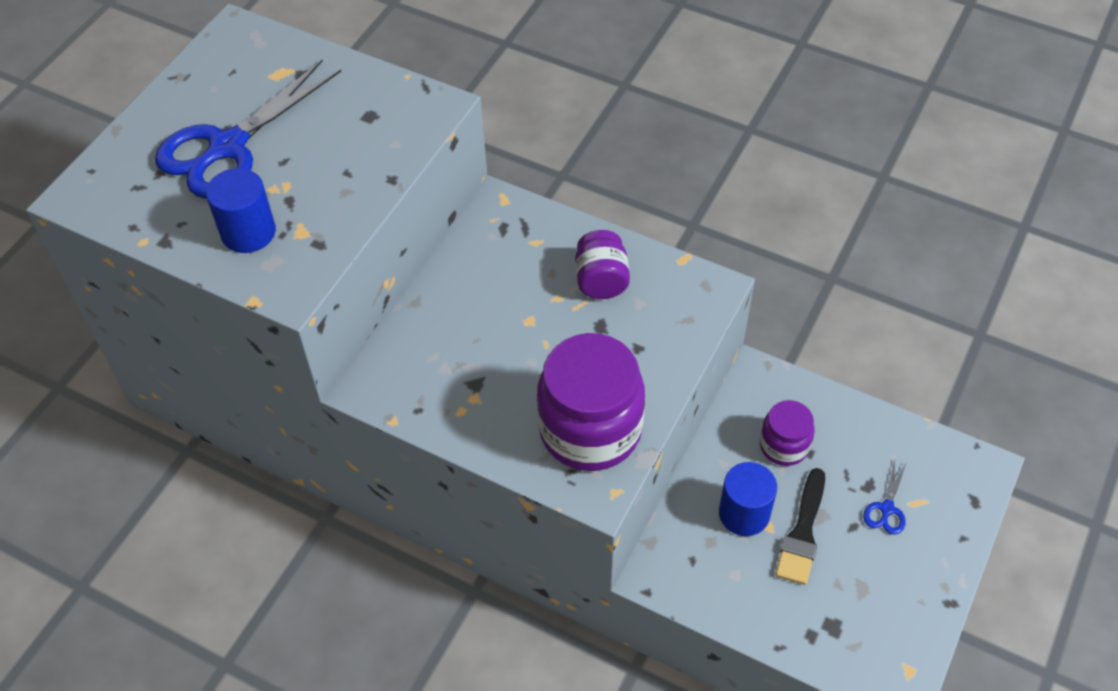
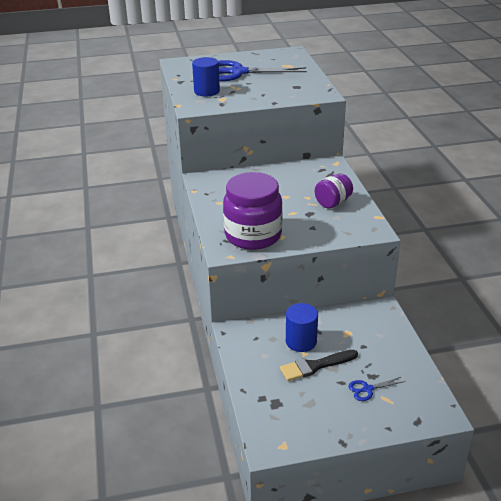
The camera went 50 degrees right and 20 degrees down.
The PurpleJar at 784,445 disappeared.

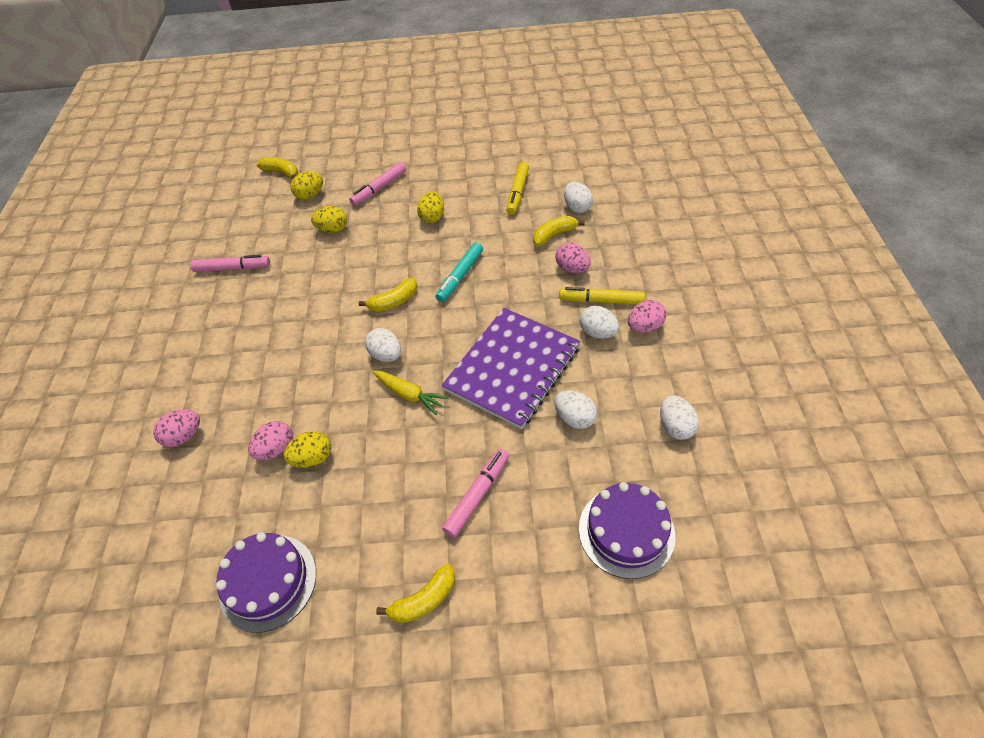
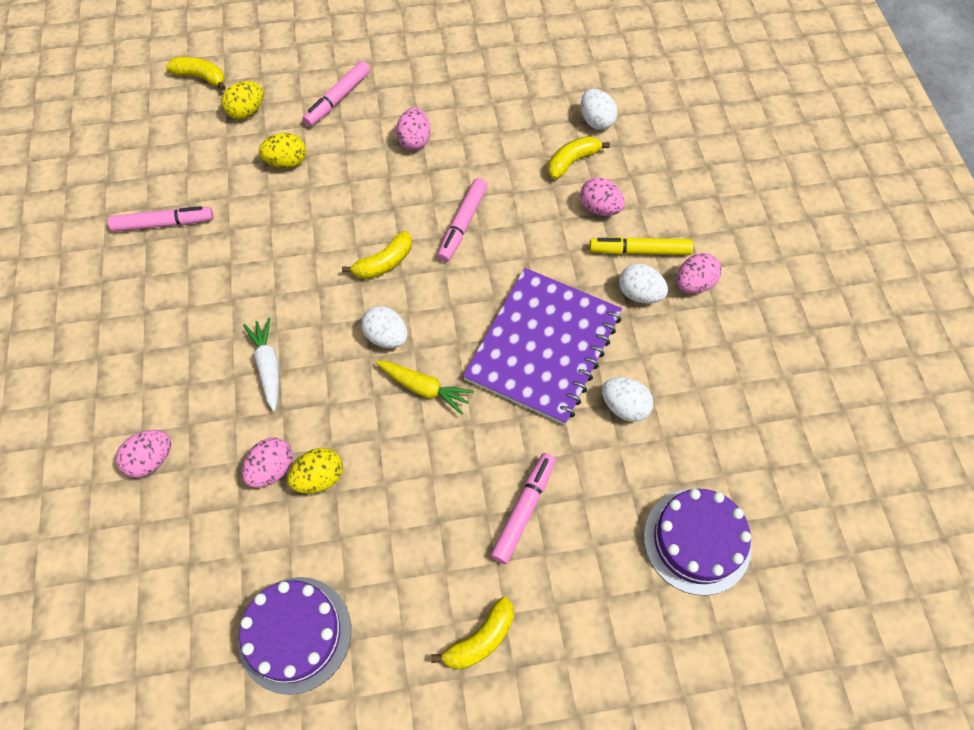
The camera went 10 degrees left and 10 degrees up.
The WhiteCarrot at 268,366 appeared.
The YellowEgg at 432,217 became the PinkEgg at 414,140.
The TurquoiseMarker at 460,276 became the PinkMarker at 462,224.
The YellowMarker at 517,193 disappeared.
The WhiteEgg at 675,426 disappeared.

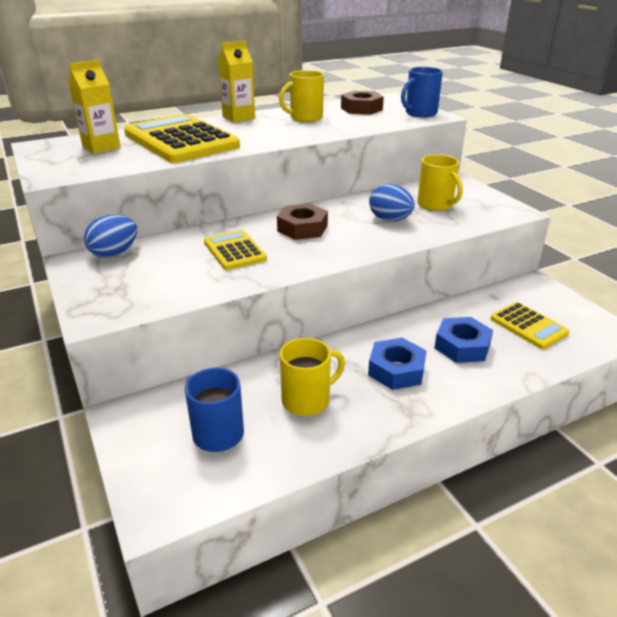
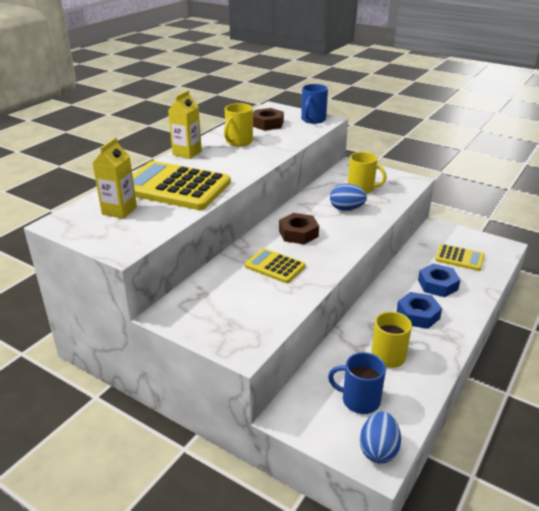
The camera went 30 degrees left and 0 degrees up.
The BlueEgg moved from 114,253 to 378,450.

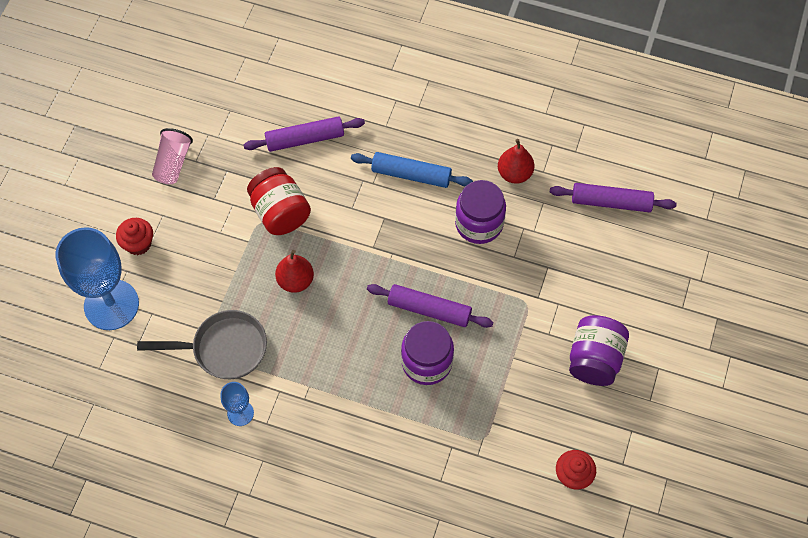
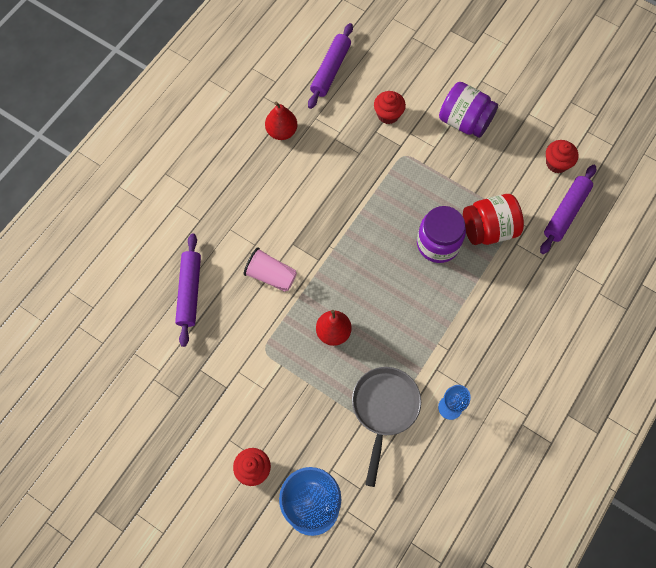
The camera went 75 degrees left and 5 degrees up.
The PinkCup moved from 173,163 to 271,275.
The RedCupcake at 388,114 appeared.
The RedJar moved from 280,213 to 488,229.
The PurpleRollingPin moved from 429,309 to 566,212.
The BlueRollingPin at 411,175 disappeared.
The PurpleJar at 479,224 disappeared.

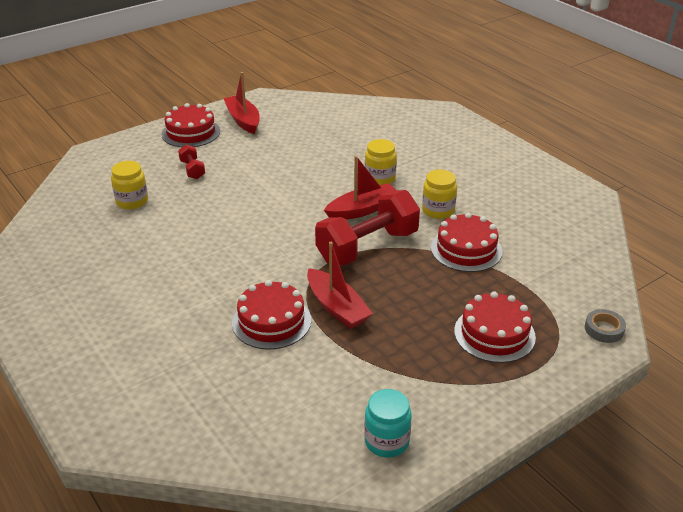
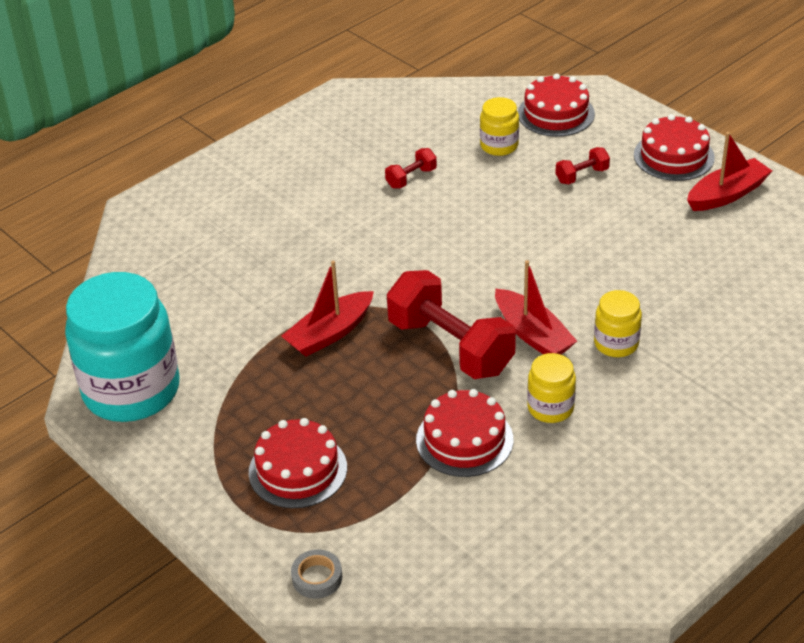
The camera went 85 degrees right and 5 degrees up.
The TurquoiseJar at 386,441 changed to 2.16 times the size.
The RedDumbbell at 411,178 appeared.
The RedCake moved from 271,321 to 556,114.

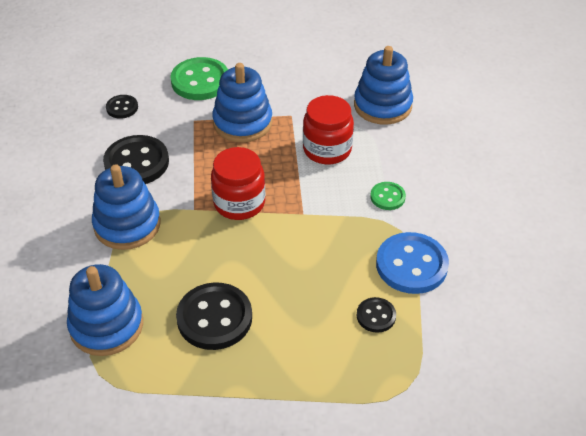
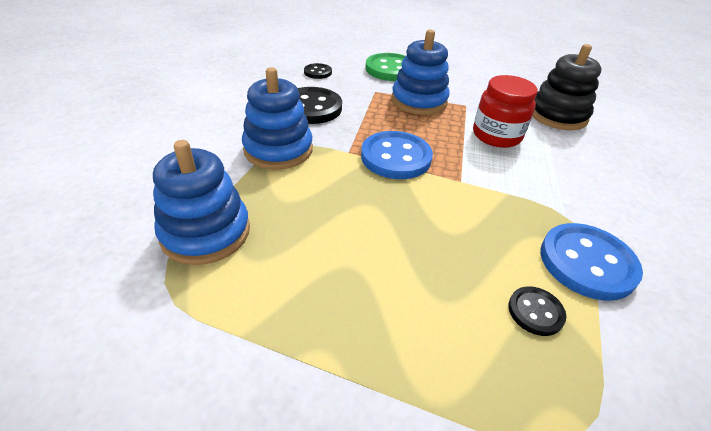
The camera went 15 degrees right and 5 degrees down.
The RedJar at 239,203 was replaced by the BlueButton at 396,157.
The BlueStackingToy at 382,105 became the BlackStackingToy at 557,115.
The BlackButton at 214,318 disappeared.
The GreenButton at 387,197 disappeared.

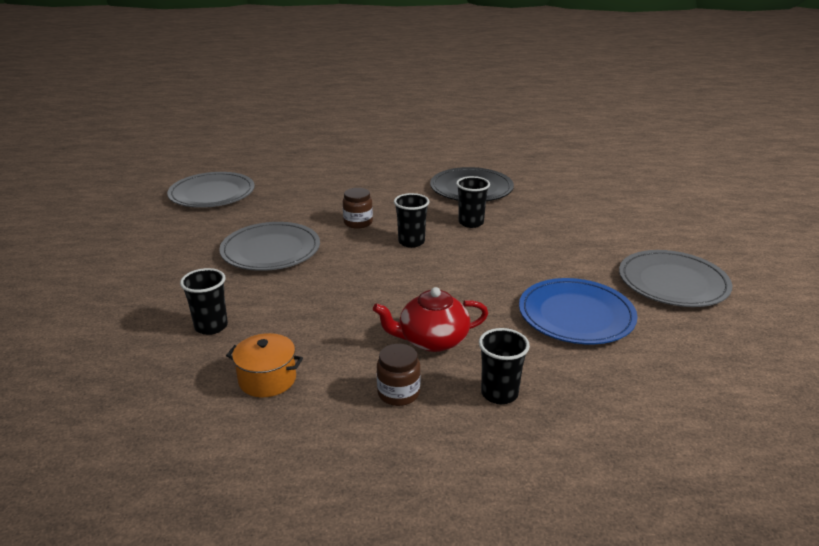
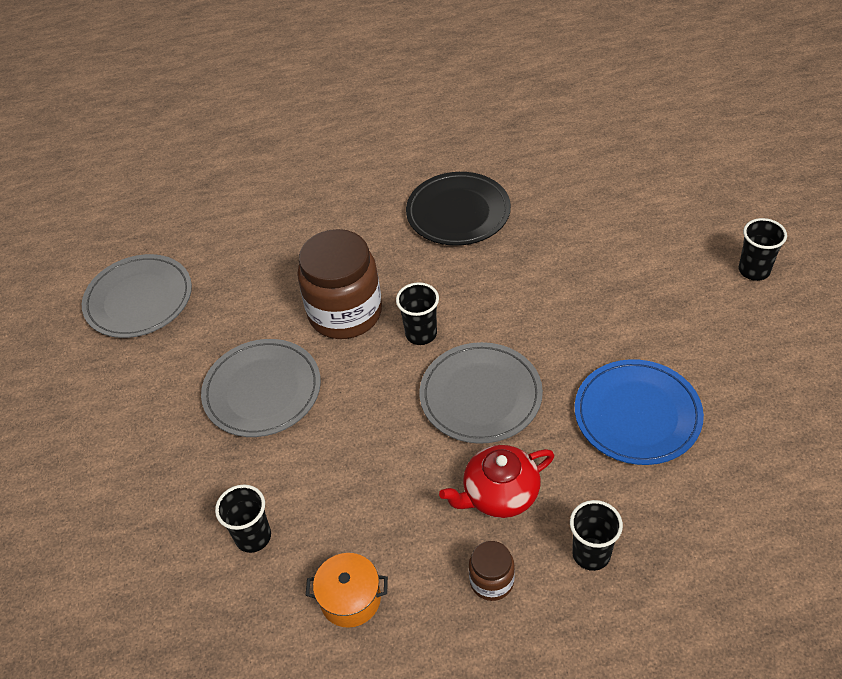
The camera went 10 degrees left and 20 degrees up.
The BrownJar at 358,223 changed to 2.11 times the size.
The GreyPlate moved from 673,283 to 480,395.
The BlackCup moved from 471,223 to 754,270.

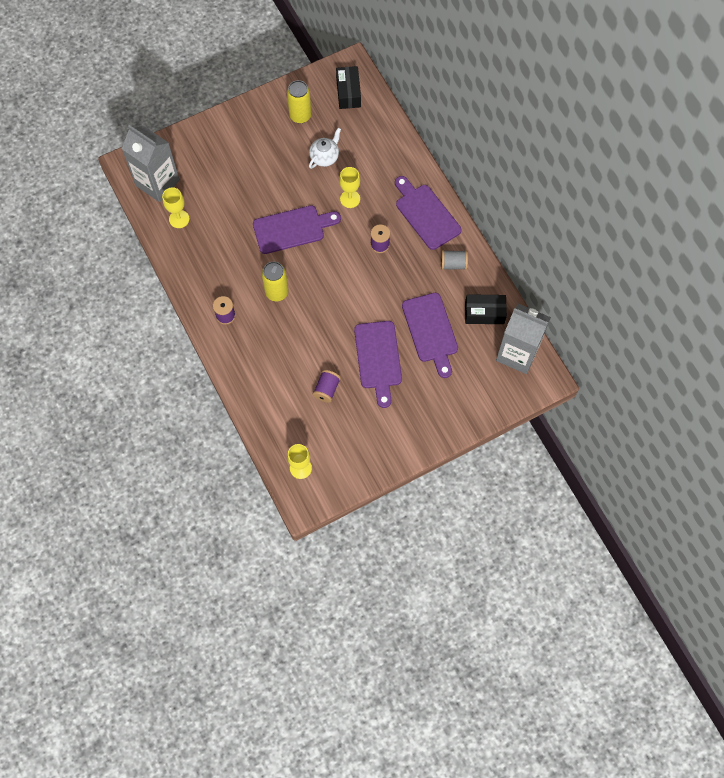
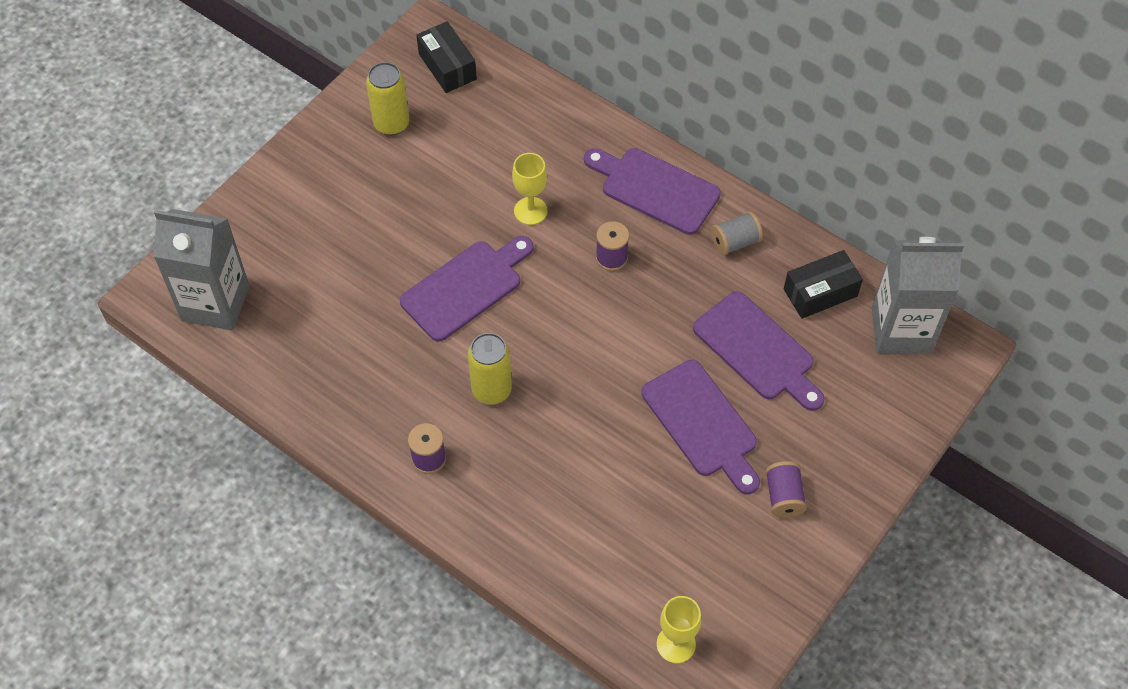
The camera went 25 degrees left and 10 degrees down.
The PurpleSpool moved from 326,389 to 783,496.
The YellowGoblet at 179,219 disappeared.
The WhiteTeapot at 325,157 disappeared.

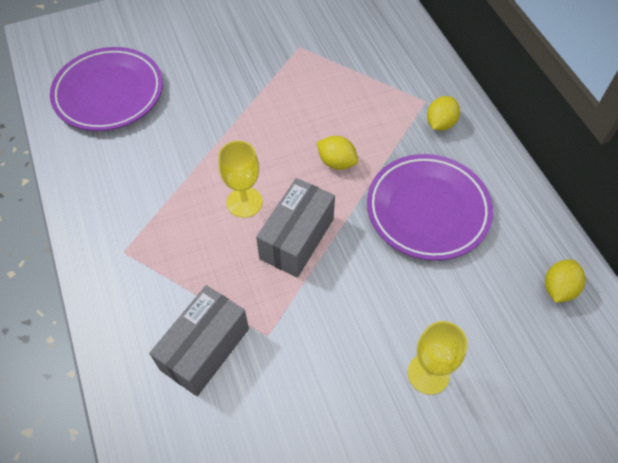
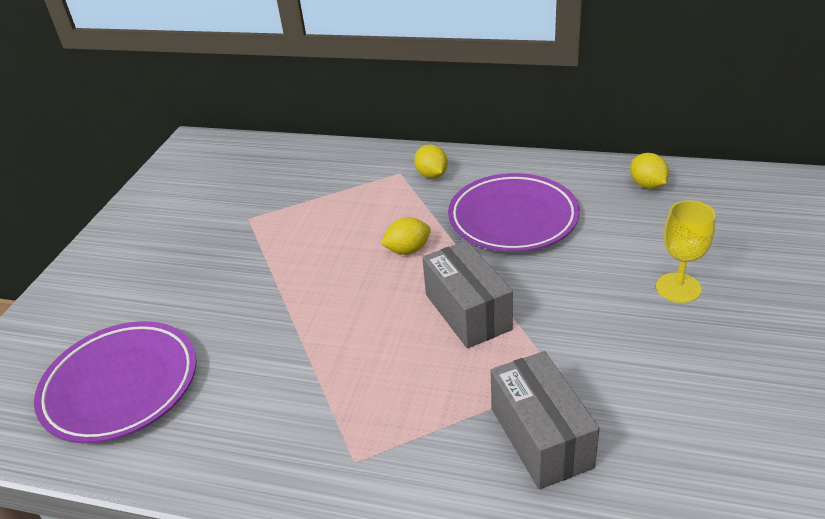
The camera went 50 degrees left and 20 degrees down.
The YellowGoblet at 244,202 disappeared.

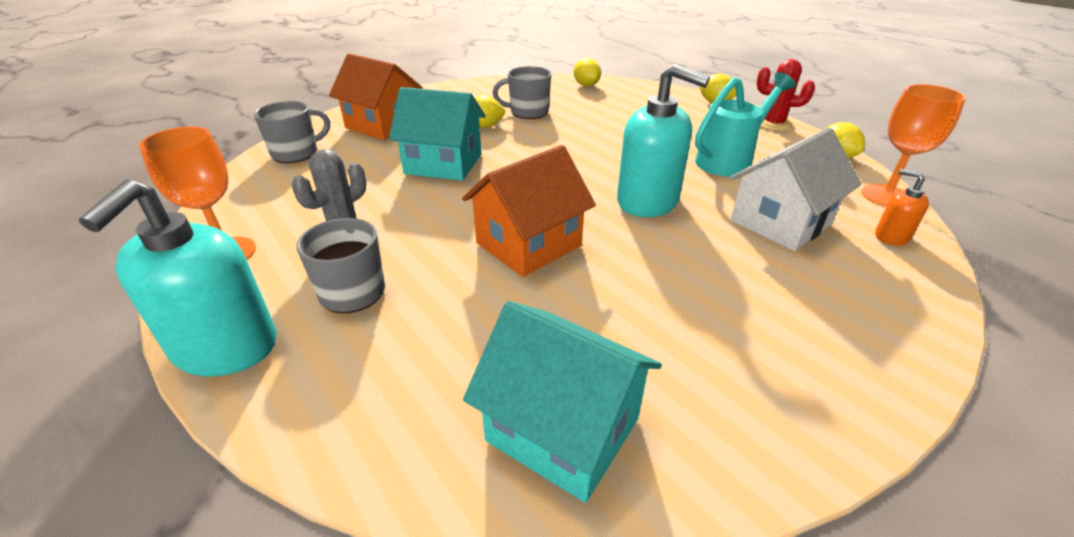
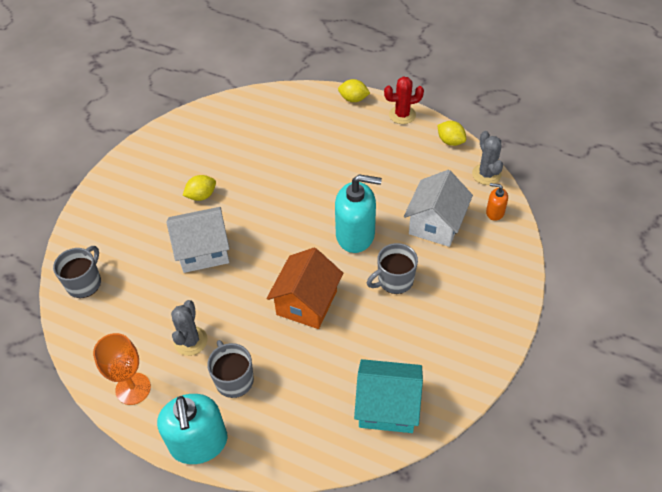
The camera went 25 degrees left and 15 degrees up.
The TurquoiseHouse at 443,164 became the WhiteHouse at 203,251.
The GreyMug moved from 528,112 to 394,280.
The OrangeGoblet at 886,196 was replaced by the GreyCactus at 486,174.
The OrangeHouse at 383,125 disappeared.
The YellowLemon at 586,85 disappeared.
The TurquoiseWateringCan at 730,160 disappeared.

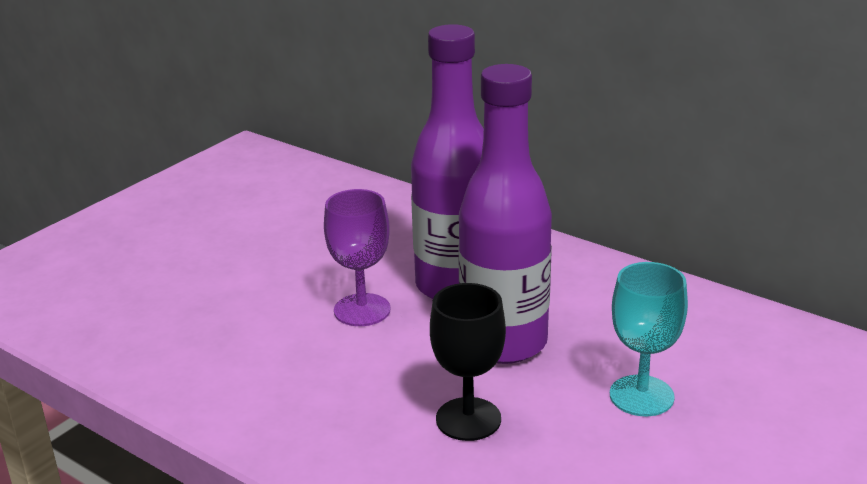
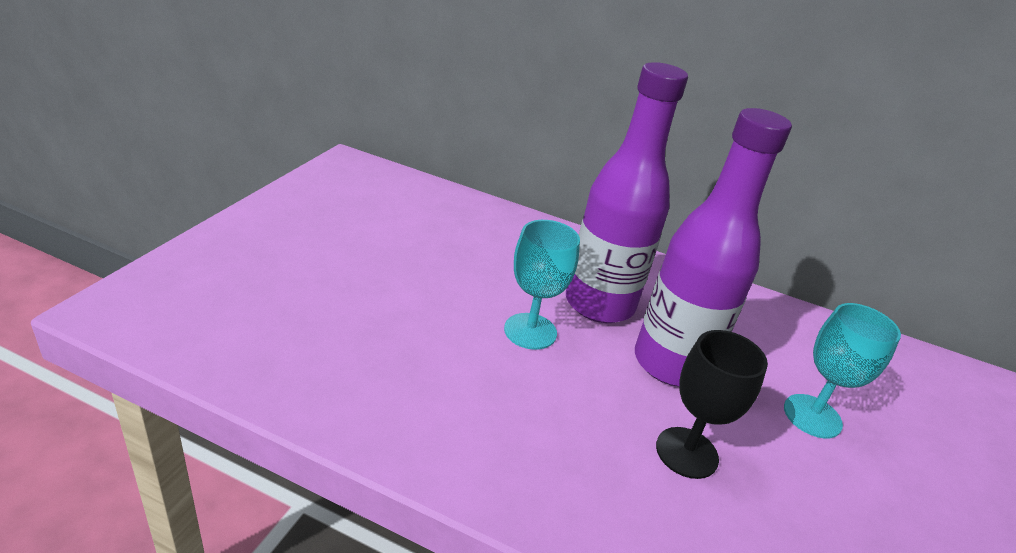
The camera went 20 degrees left and 5 degrees up.
The PurpleGoblet at 362,310 became the TurquoiseGoblet at 530,331.

